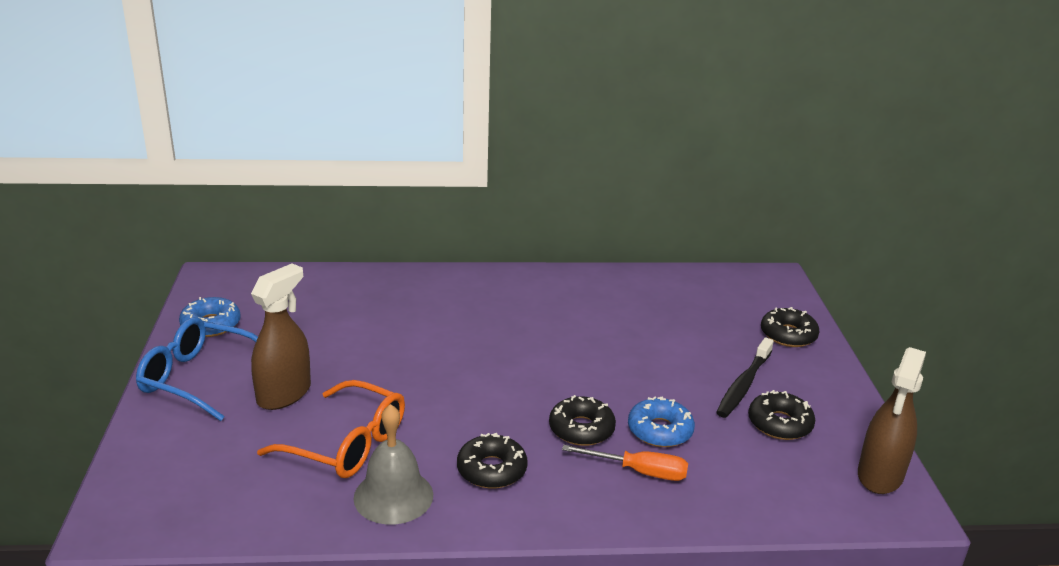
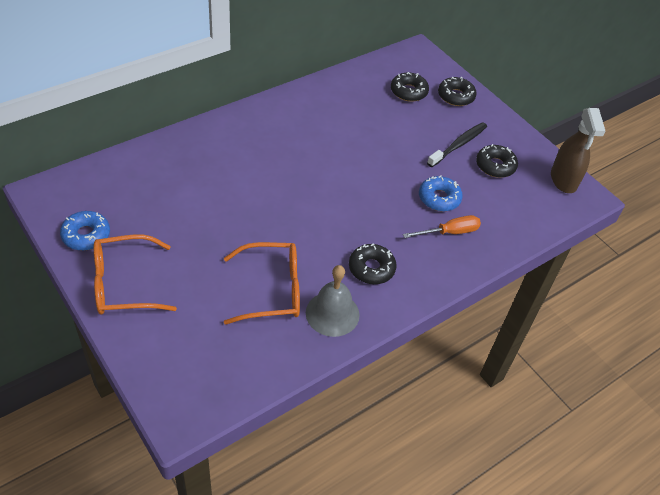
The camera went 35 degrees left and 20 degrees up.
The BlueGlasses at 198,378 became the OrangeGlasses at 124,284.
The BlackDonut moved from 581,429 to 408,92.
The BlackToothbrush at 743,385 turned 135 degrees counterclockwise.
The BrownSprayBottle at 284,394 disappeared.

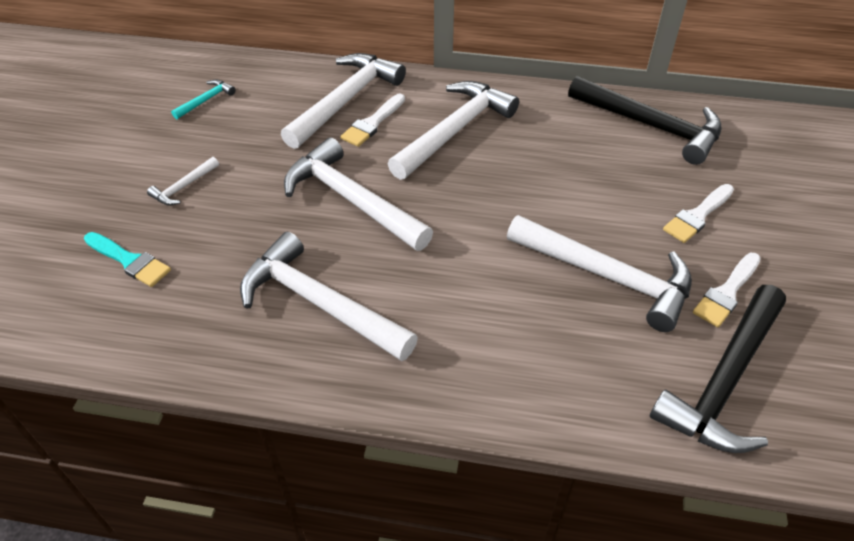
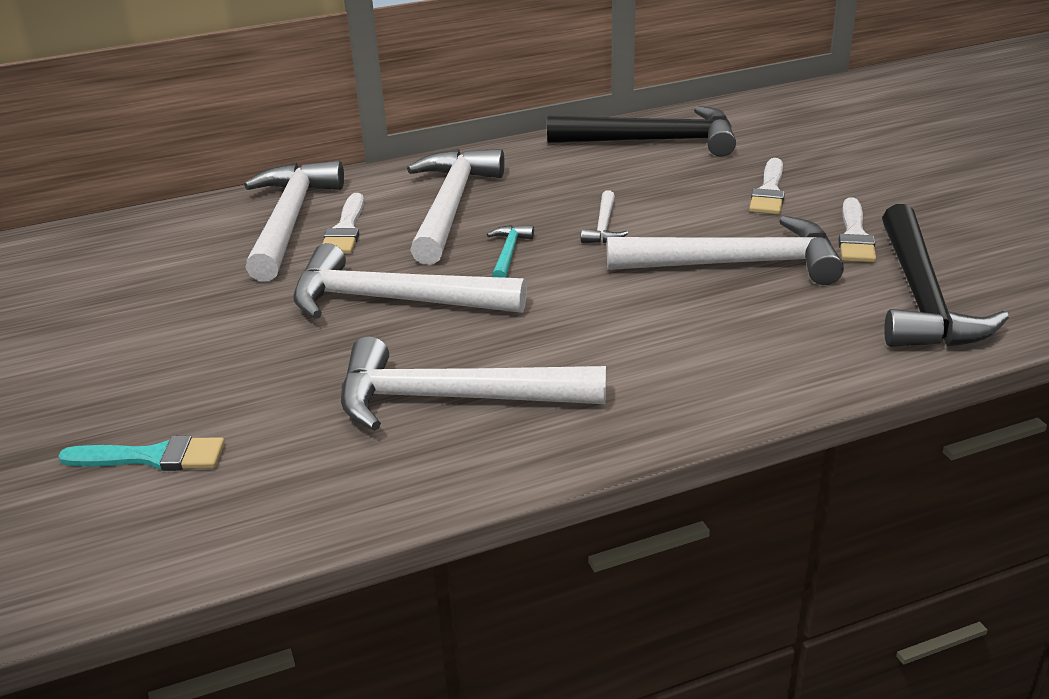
The camera went 30 degrees left and 15 degrees down.
The TurquoiseHammer moved from 206,100 to 508,254.
The WhiteHammer moved from 183,187 to 604,226.

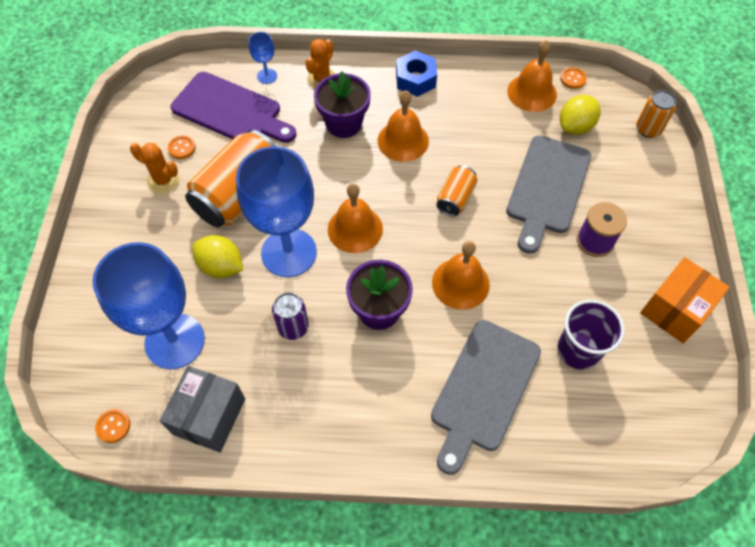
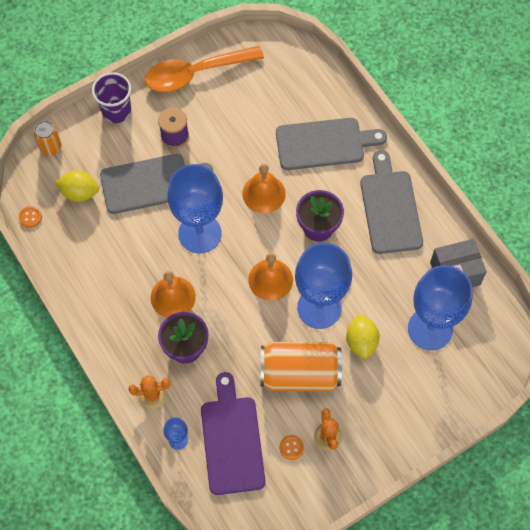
The camera went 125 degrees left and 5 degrees up.
The PurpleCup moved from 578,350 to 116,111.
The OrangeBox at 675,310 was replaced by the OrangeSpoon at 195,73.
The OrangeCan at 455,198 was replaced by the BlueGoblet at 200,233.
The GreyCuttingBoard at 390,208 appeared.
The OrangeButton at 113,426 disappeared.
The PurpleCan at 293,327 disappeared.
The BlueNut at 415,79 disappeared.
The OrangeBell at 532,92 disappeared.

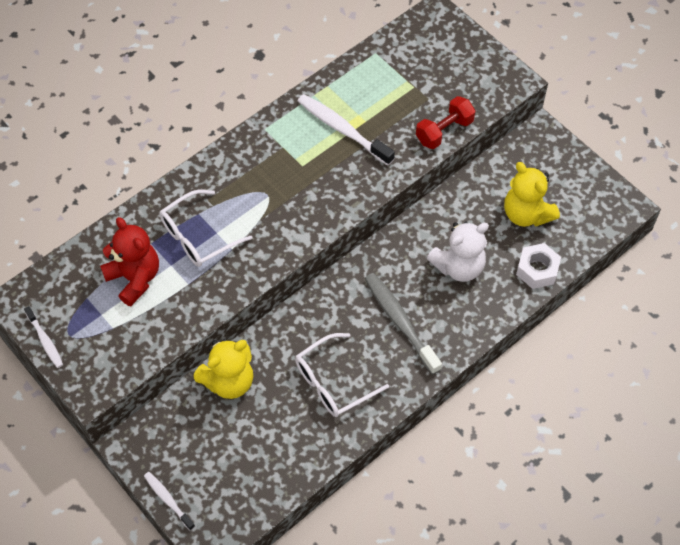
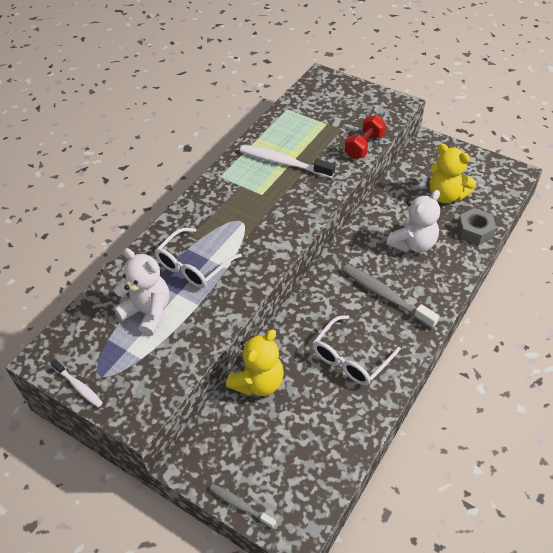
The camera went 15 degrees left and 10 degrees down.
The RedTeddyBear at 134,278 became the WhiteTeddyBear at 148,312.
The WhiteToothbrush at 168,499 became the GreyToothbrush at 240,505.
The WhiteNut at 537,270 became the GreyNut at 475,231.

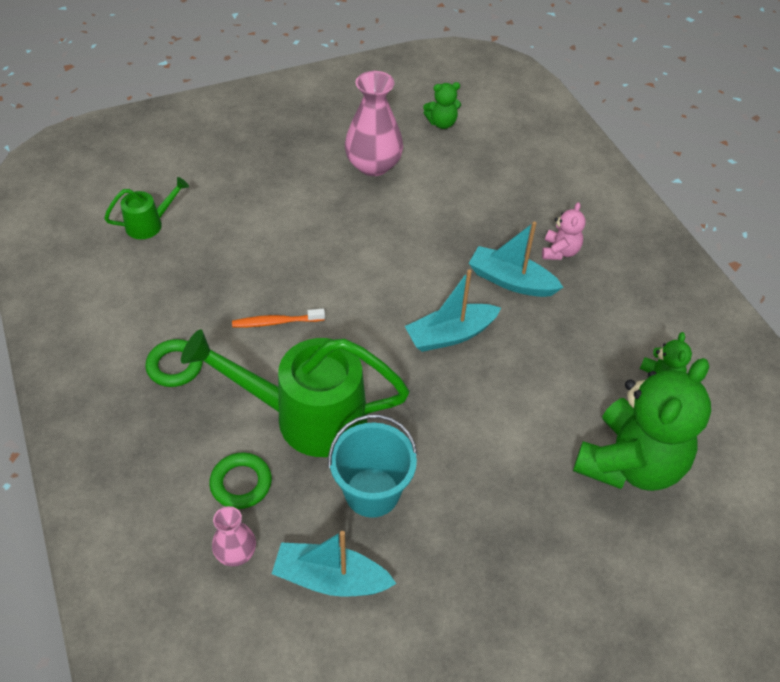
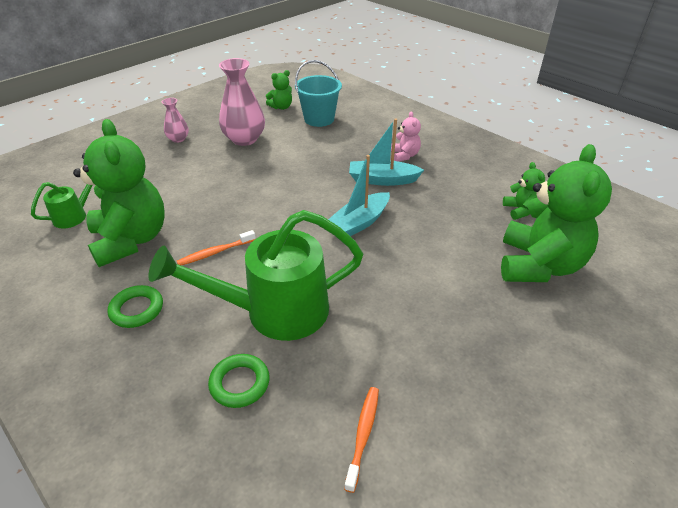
The camera went 20 degrees left and 10 degrees down.
The GreenTeddyBear at 131,240 appeared.
The PinkVase moved from 236,552 to 178,139.
The TurquoiseBucket moved from 372,492 to 319,119.
The TurquoiseBoat at 331,579 was replaced by the OrangeToothbrush at 363,435.

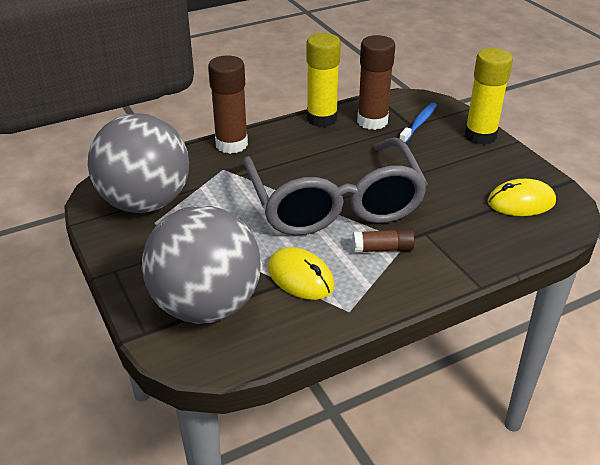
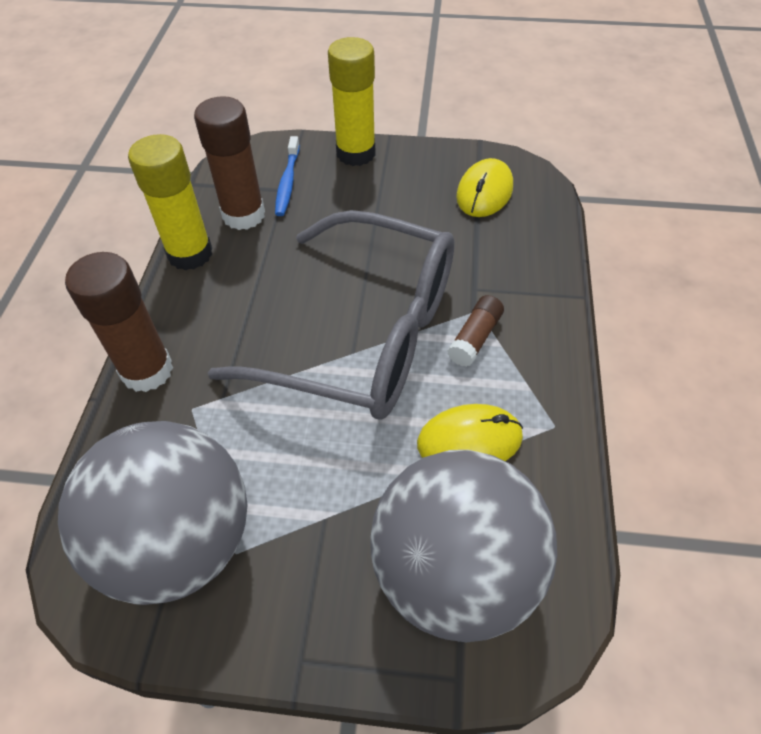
The camera went 55 degrees left and 15 degrees up.
The BlueToothbrush at 419,123 turned 150 degrees counterclockwise.

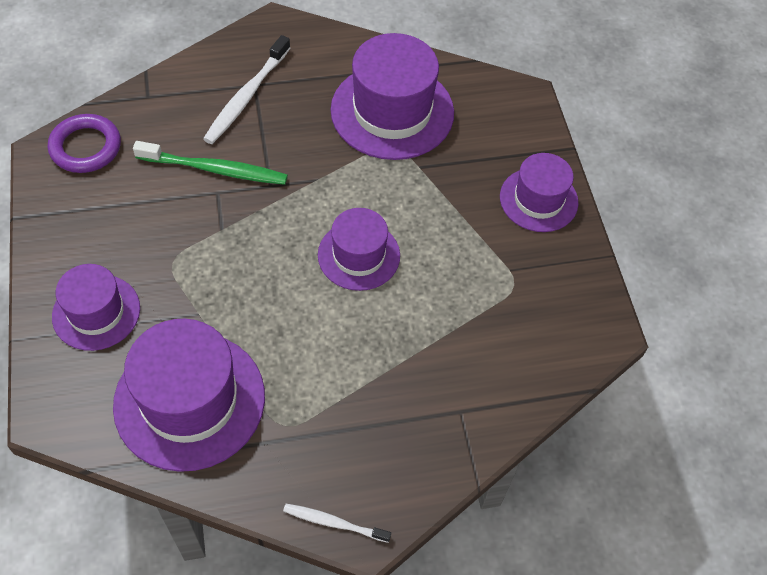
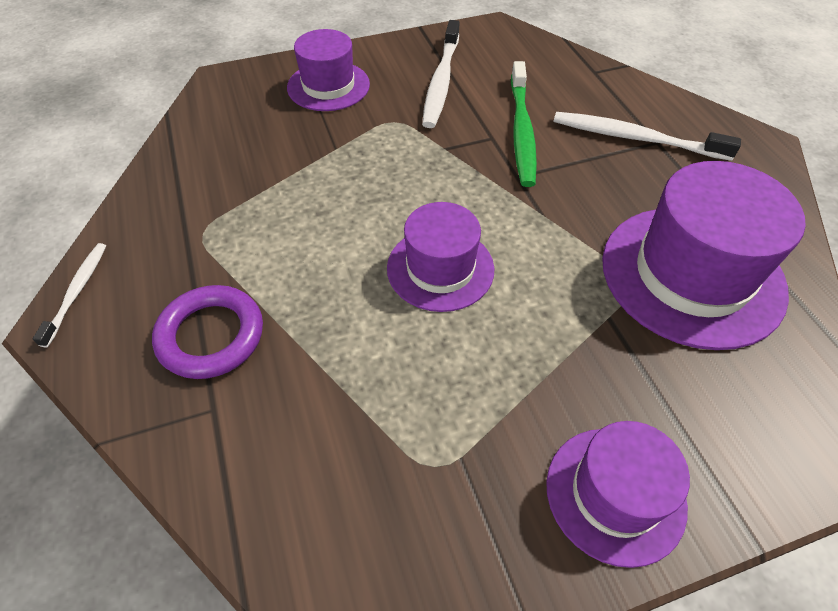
The camera went 85 degrees right and 5 degrees down.
The PurpleRing moved from 86,147 to 211,336.
The WhiteToothbrush at 441,82 appeared.
The PurpleHat at 189,400 disappeared.

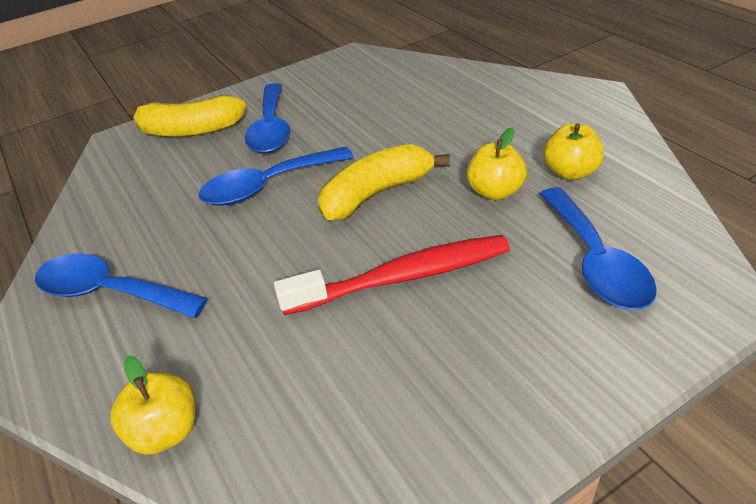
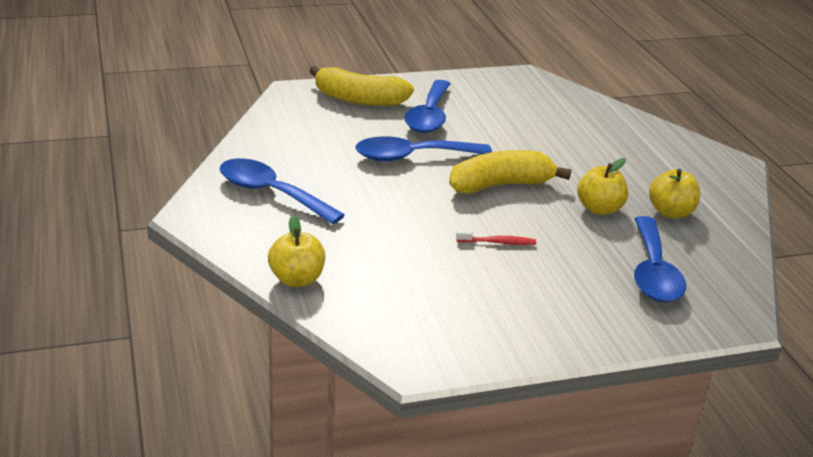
The camera went 10 degrees right and 10 degrees down.
The RedToothbrush at 403,277 changed to 0.42 times the size.

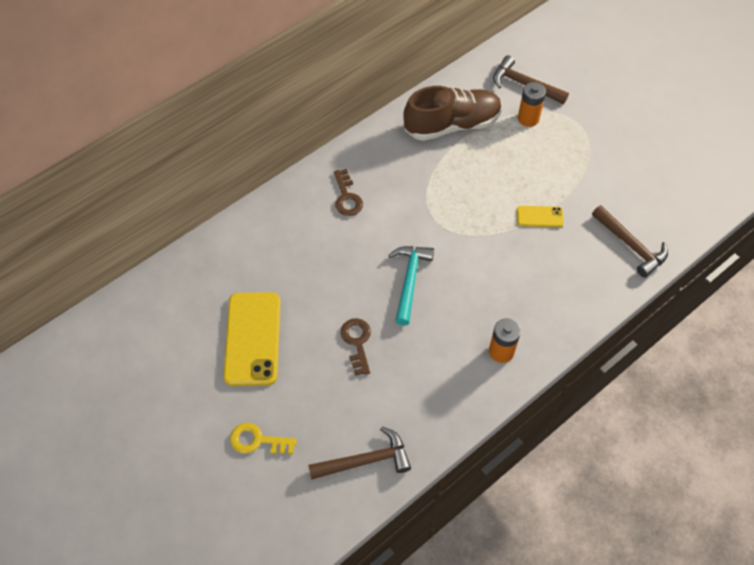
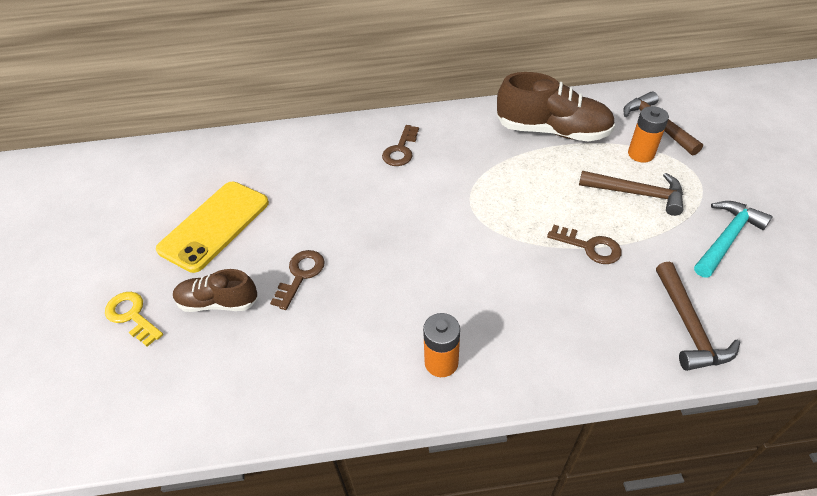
The camera went 35 degrees right and 10 degrees down.
The BrownShoe at 218,302 appeared.
The YellowPhone at 539,217 was replaced by the BrownKey at 589,247.
The BrownHammer moved from 365,461 to 636,194.
The TurquoiseHammer moved from 409,281 to 726,238.

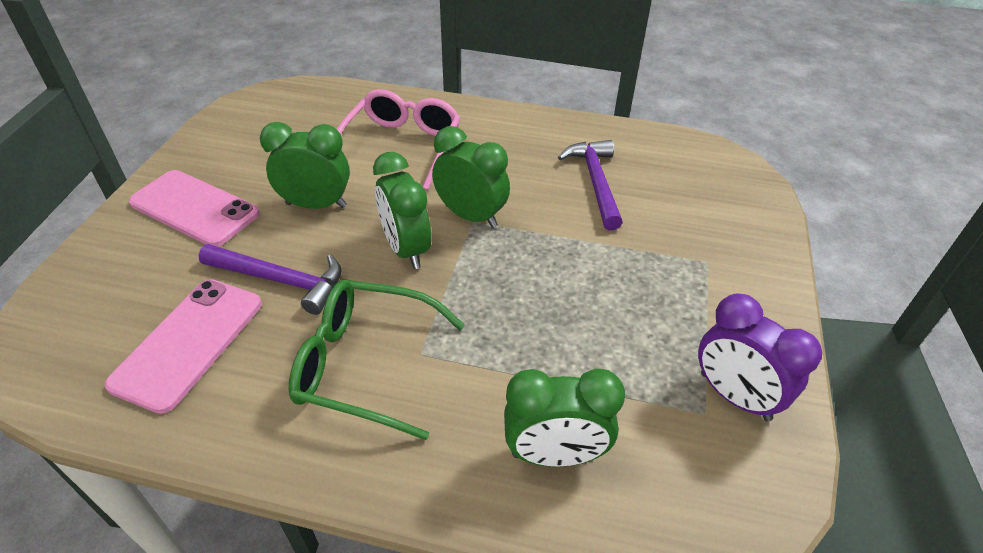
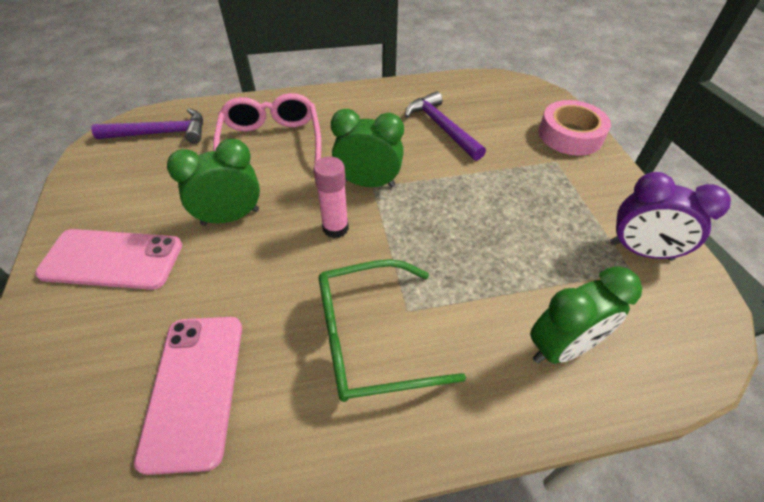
The camera went 25 degrees left and 5 degrees up.
The PurpleHammer moved from 281,280 to 161,133.
The GreenClock at 406,249 was replaced by the PinkGlueStick at 335,228.
The PinkTape at 570,135 appeared.

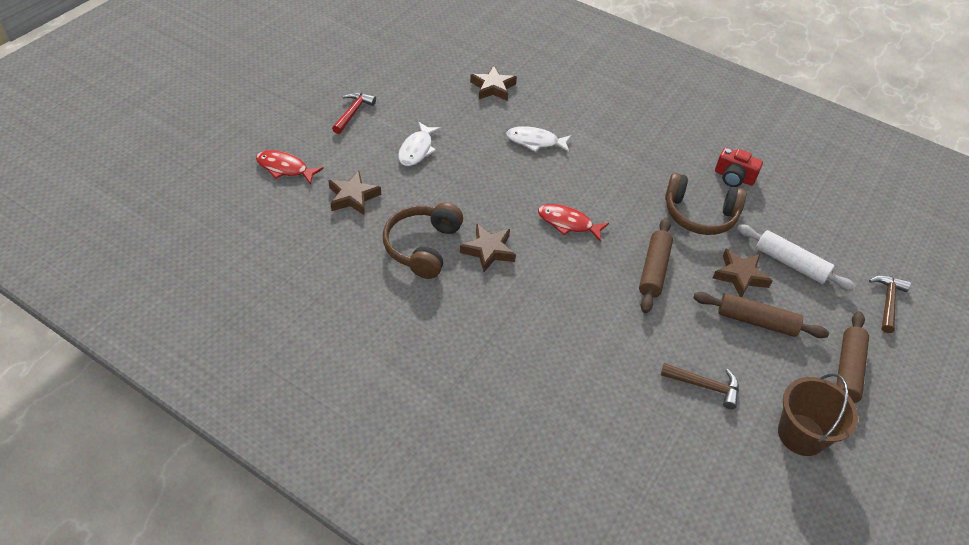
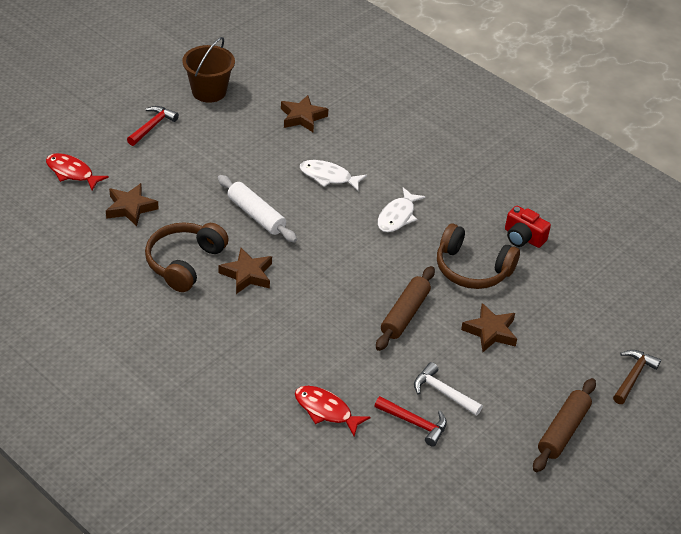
The camera went 10 degrees right and 5 degrees down.
The BrownBucket moved from 801,434 to 209,91.
The WhiteRollingPin moved from 791,263 to 256,215.
The RedFish moved from 568,223 to 326,410.
The BrownHammer at 704,386 became the RedHammer at 415,423.
The WhiteFish moved from 417,149 to 397,216.
The WhiteHammer at 443,392 appeared.
The BrownRollingPin at 756,321 disappeared.

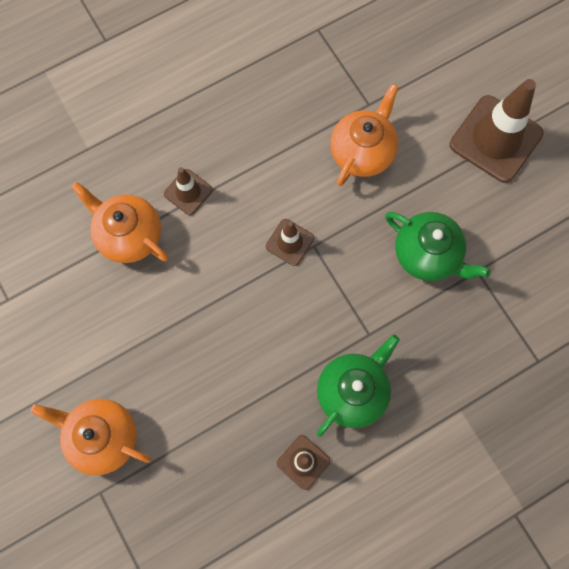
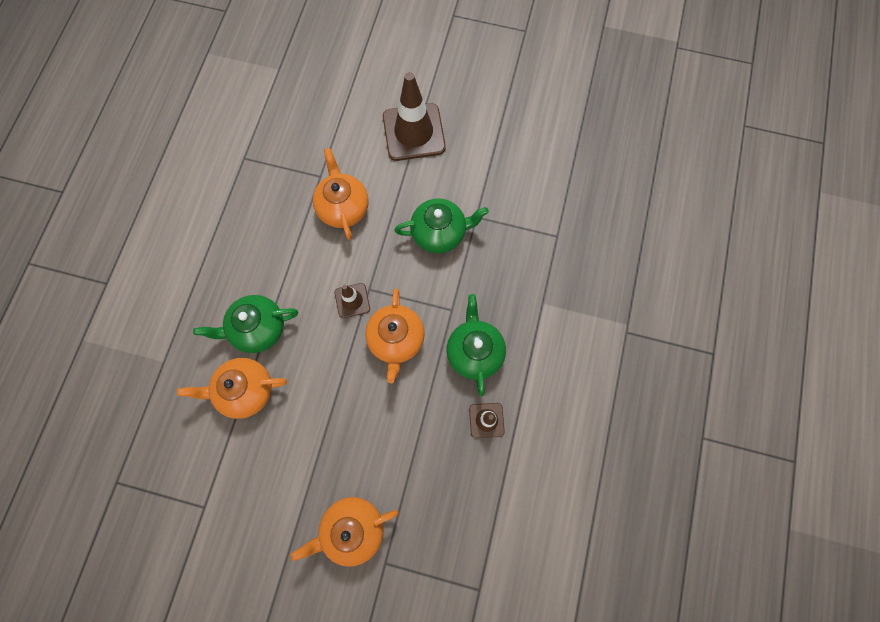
The camera went 45 degrees left and 0 degrees up.
The BrownTrafficCone at 188,192 was replaced by the GreenTeapot at 258,329.
The OrangeTeapot at 396,340 appeared.

